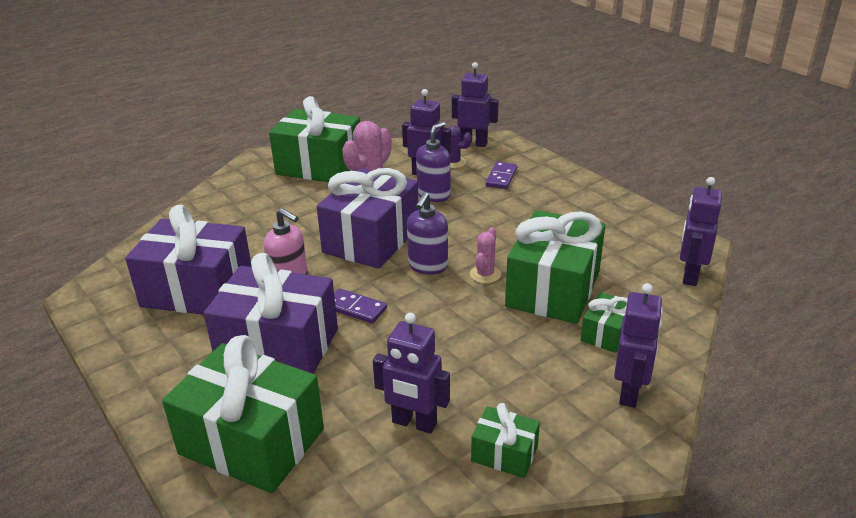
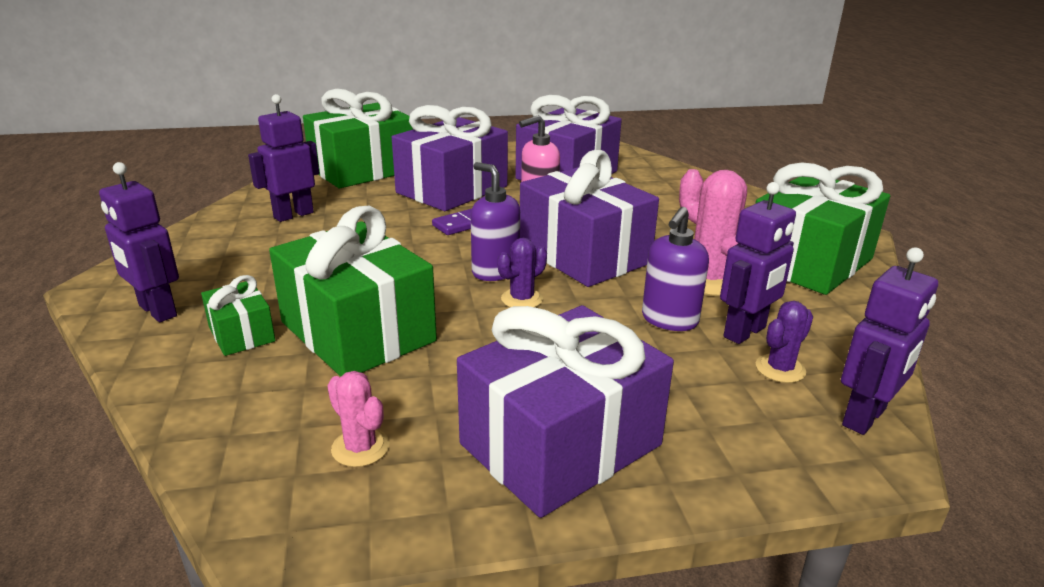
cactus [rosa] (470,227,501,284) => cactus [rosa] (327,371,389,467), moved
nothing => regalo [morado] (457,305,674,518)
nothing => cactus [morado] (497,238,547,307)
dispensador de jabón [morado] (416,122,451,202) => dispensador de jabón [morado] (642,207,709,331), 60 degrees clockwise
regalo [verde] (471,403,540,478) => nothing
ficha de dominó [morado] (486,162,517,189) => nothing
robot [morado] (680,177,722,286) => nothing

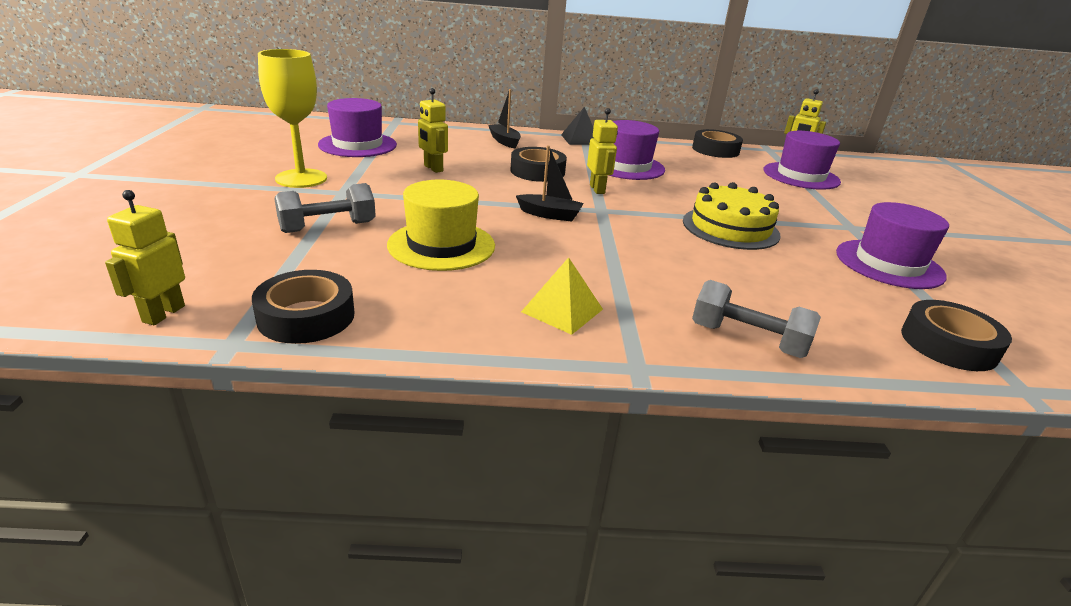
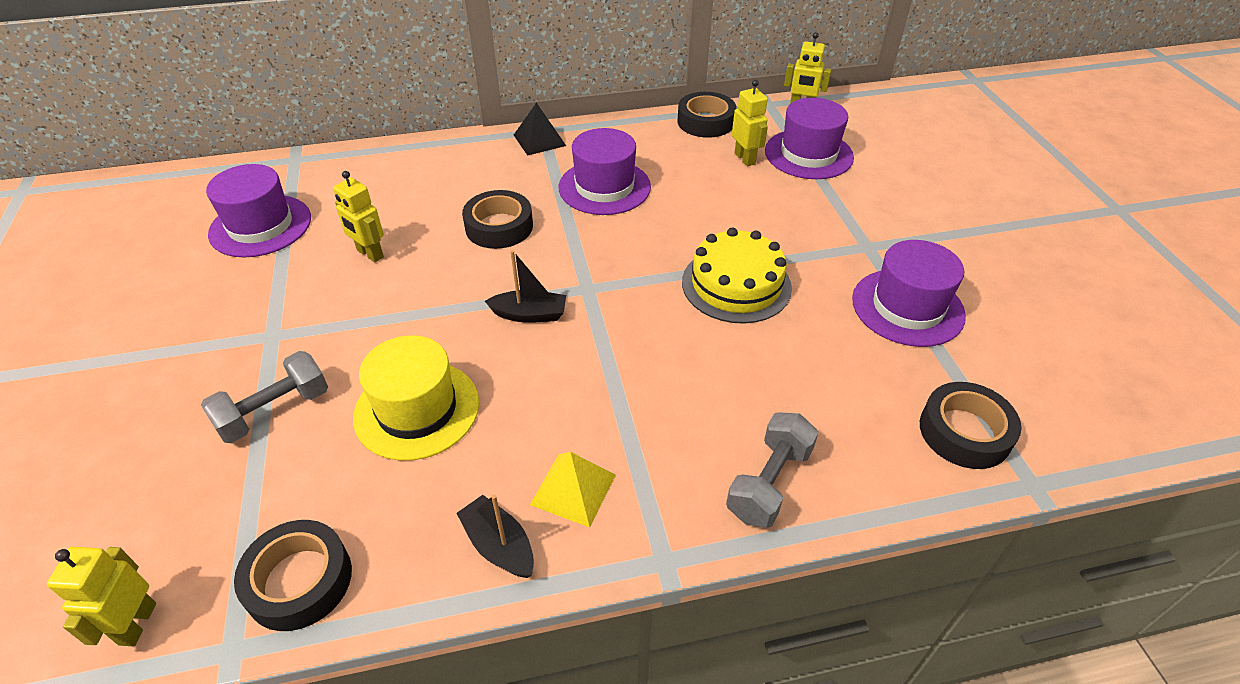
barco [negro] (488,89,521,149) => barco [negro] (456,495,534,578), moved
mancuerna [gris] (692,280,821,358) => mancuerna [gris] (726,412,818,528), 75 degrees counterclockwise
robot [amarillo] (587,108,618,194) => robot [amarillo] (732,80,768,166), moved
copa [amarillo] (258,49,327,188) => nothing

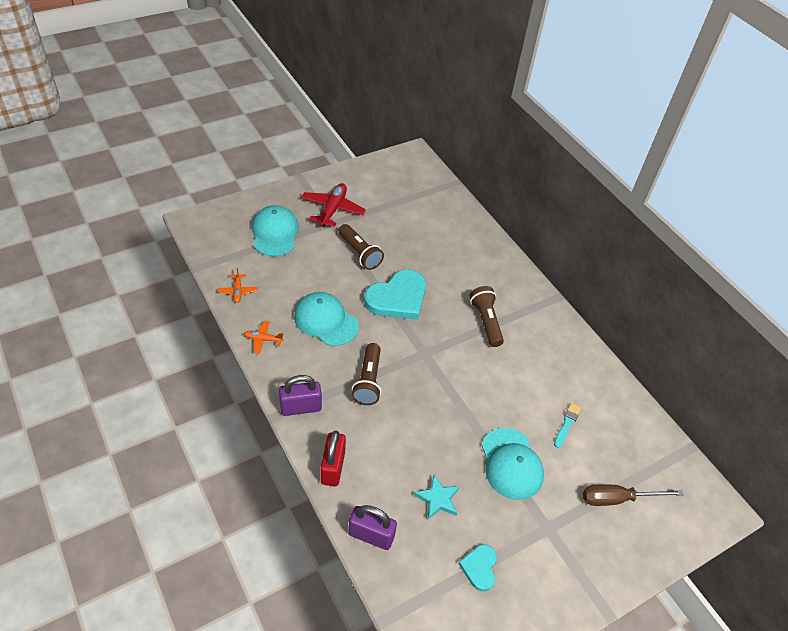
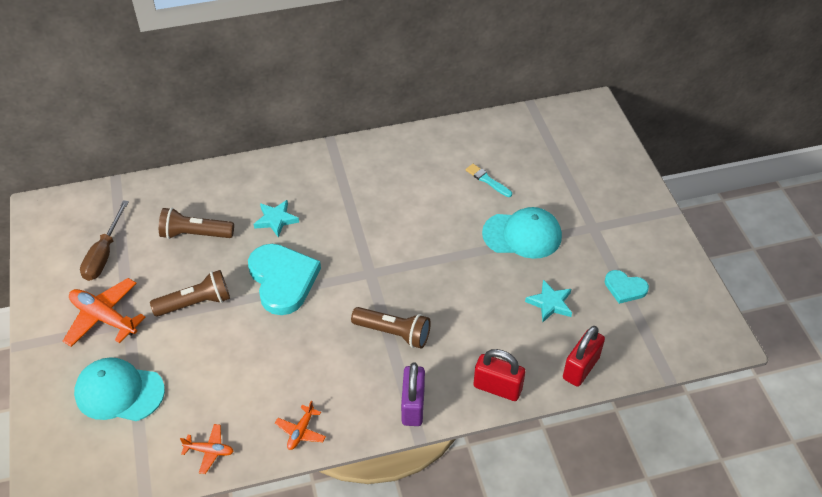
avión [rojo] (301,183,366,227) => avión [naranja] (63,278,145,347)
destornillador [marrón] (583,484,684,506) => destornillador [marrón] (80,200,129,281), moved
lámpara de mano [marrón] (470,286,504,347) => lámpara de mano [marrón] (159,208,234,239), moved
nothing => estrella [turquesa] (254,200,299,238)
candado [morado] (348,505,397,550) => candado [rojo] (563,326,605,387)
gorra [turquesa] (294,292,359,346) => nothing

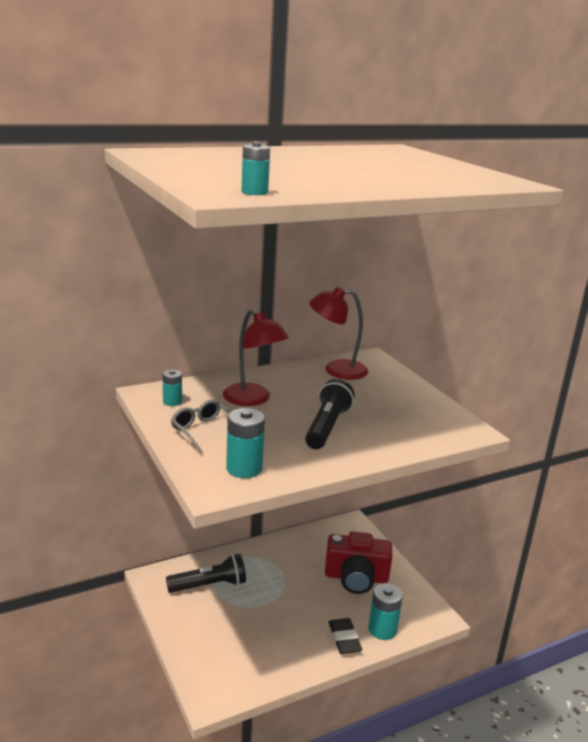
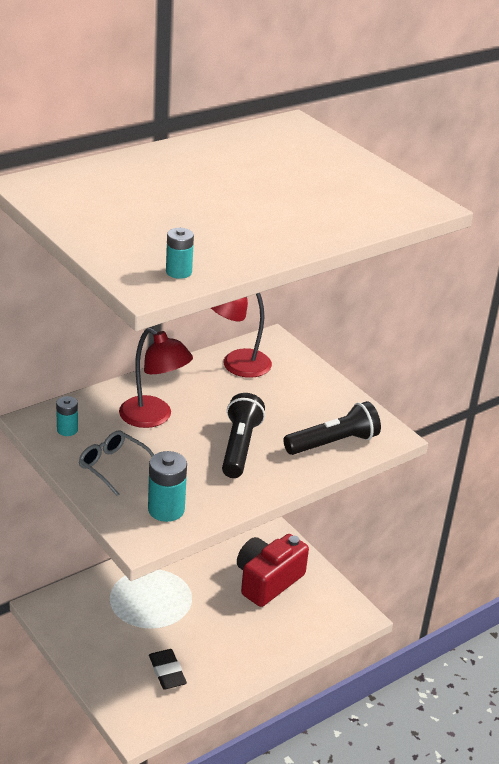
goma de borrar [negro] (329,618,362,654) => goma de borrar [negro] (149,649,187,690), moved
cámara [rojo] (325,531,392,594) => cámara [rojo] (237,534,309,607), 135 degrees clockwise
lámpara de mano [negro] (166,554,246,593) => lámpara de mano [negro] (283,401,381,455), moved
pila [turquesa] (368,583,403,640) => nothing

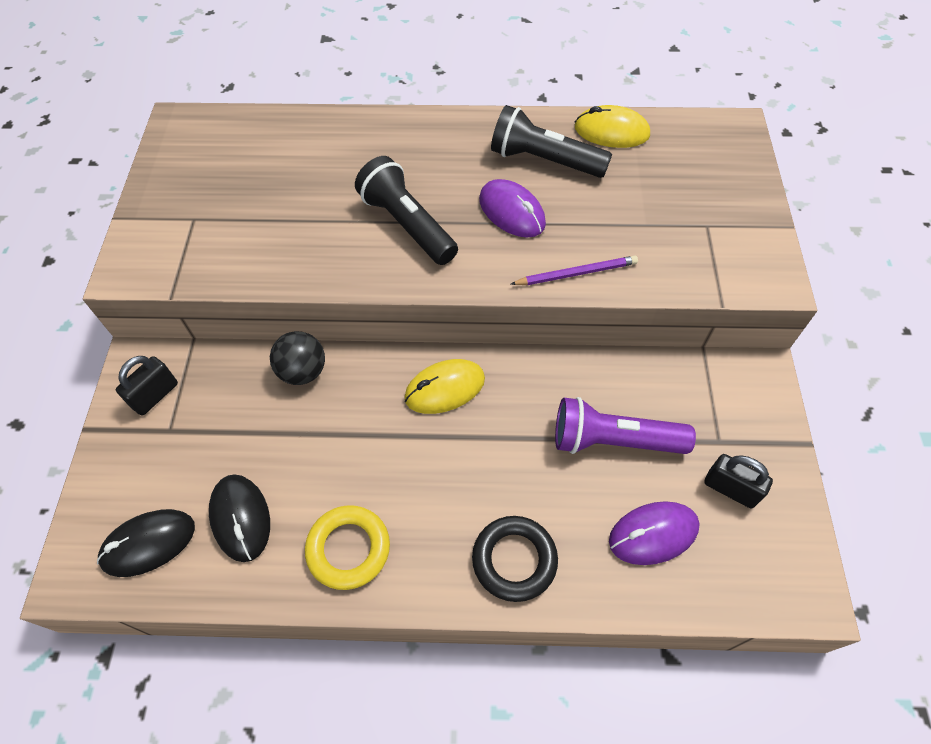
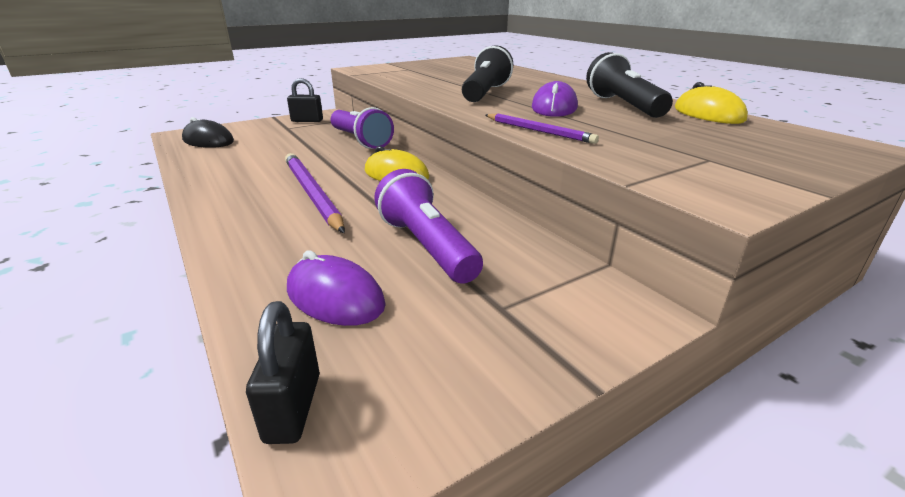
candado [negro] (704,454,773,508) => candado [negro] (246,301,320,444), moved
nothing => lápiz [morado] (285,153,345,233)
pelota [negro] (270,331,325,385) => lámpara de mano [morado] (331,107,394,149)
ratón [negro] (209,474,270,562) => nothing
anillo [amarillo] (305,505,390,590) => nothing
anillo [negro] (472,516,558,602) => nothing

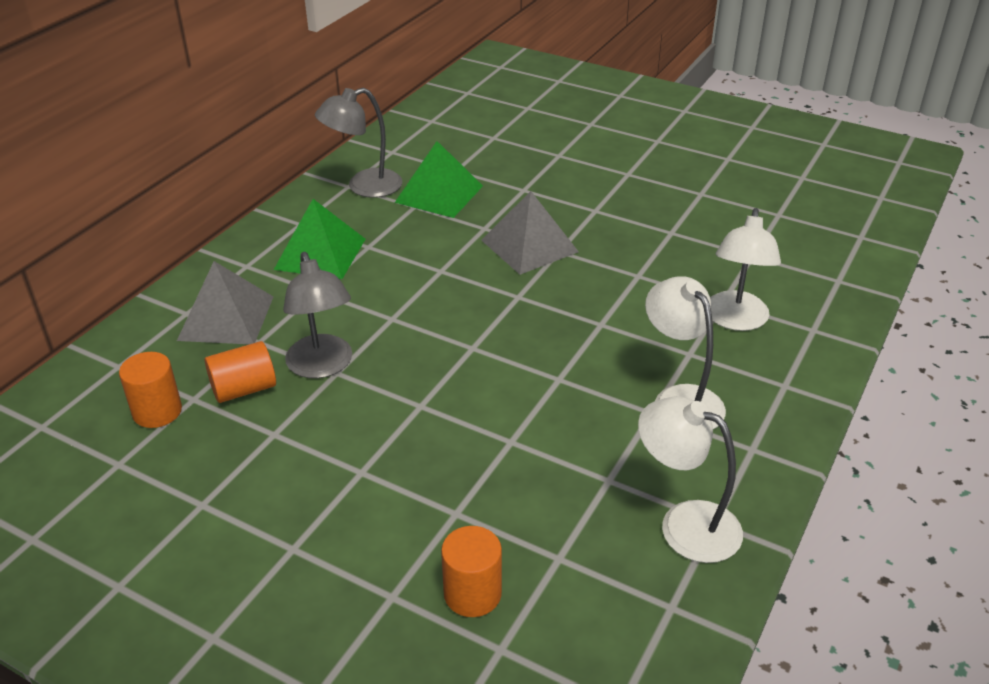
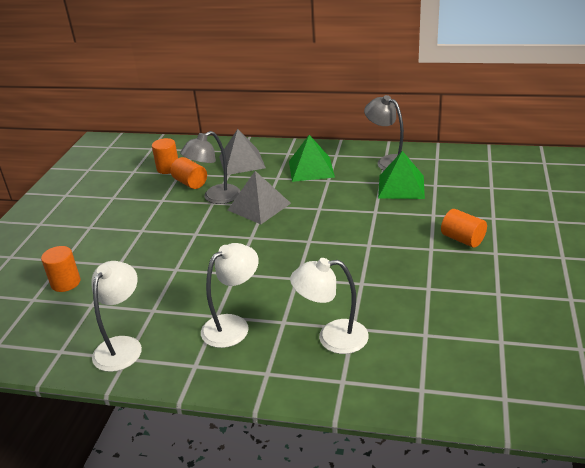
pirámide [gris] (481,191,579,275) => pirámide [gris] (228,171,291,224), moved
nothing => cilindro [naranja] (441,209,487,248)

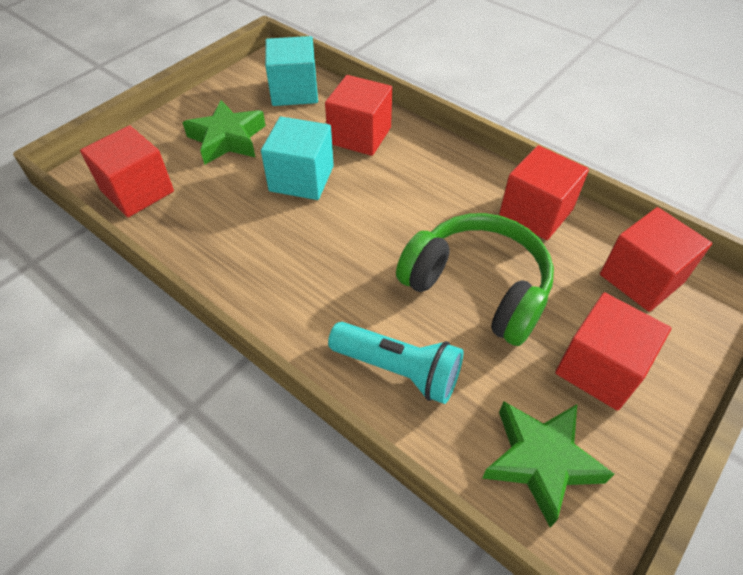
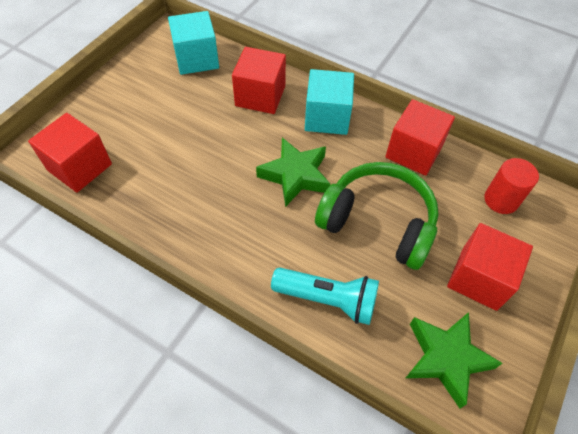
estrella [verde] (182,100,266,165) => estrella [verde] (256,137,330,207), moved
cubo [turquesa] (261,117,334,200) => cubo [turquesa] (305,69,354,135), moved
cubo [rojo] (600,207,712,312) => cilindro [rojo] (484,158,539,214)

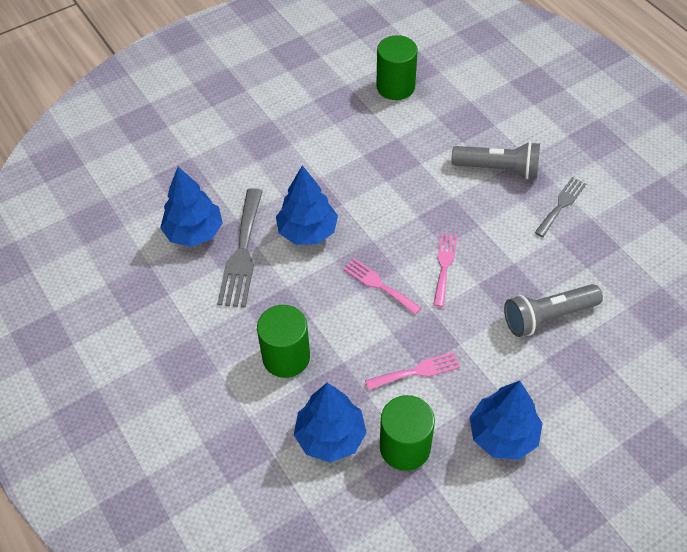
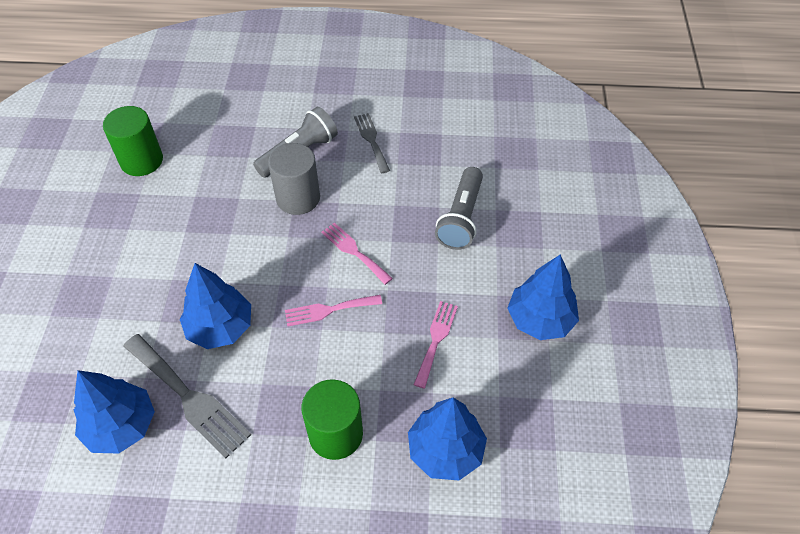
nothing => cilindro [gris] (268,143,320,215)
cilindro [verde] (380,395,435,471) => nothing

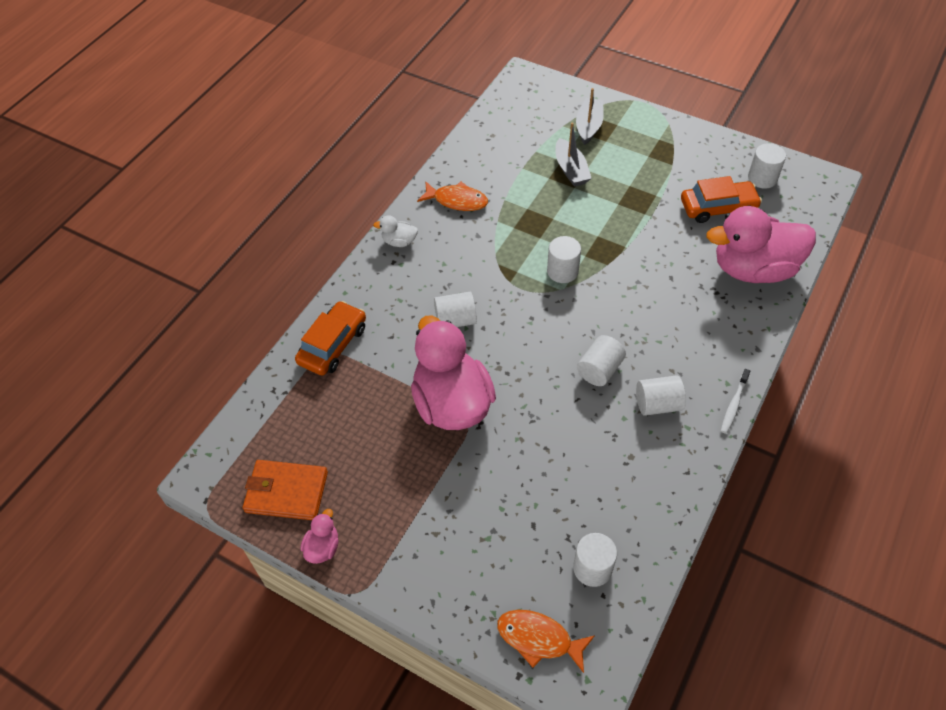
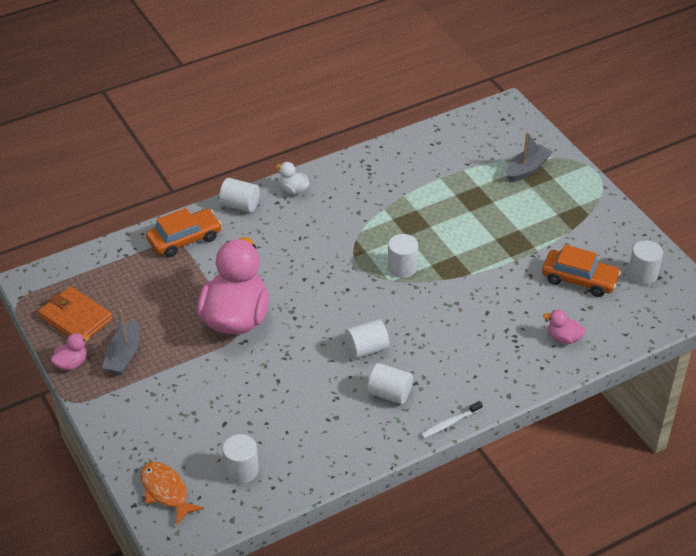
barco [gris] (556,123,592,187) => barco [gris] (102,309,140,375), moved
cilindro [blanco] (434,292,477,327) => cilindro [blanco] (219,178,260,213), moved
pato [rosa] (706,206,816,283) => pato [rosa] (543,310,586,344), x0.41
pez [naranja] (417,181,488,211) => nothing

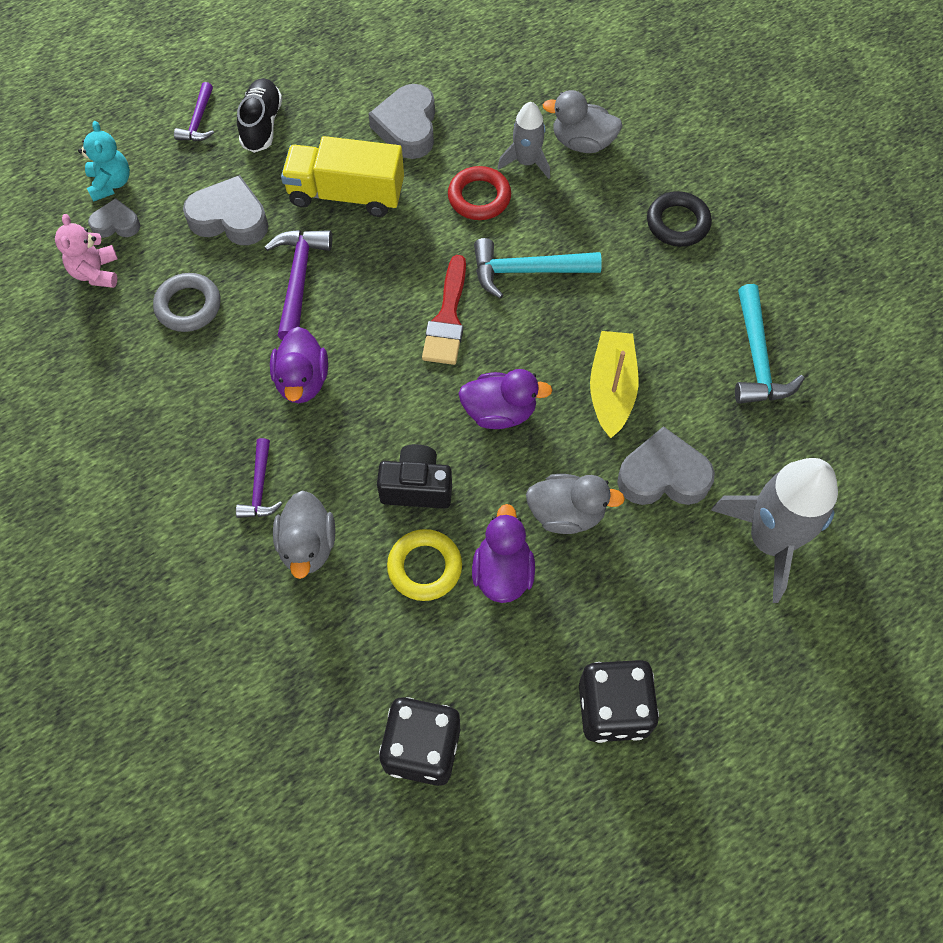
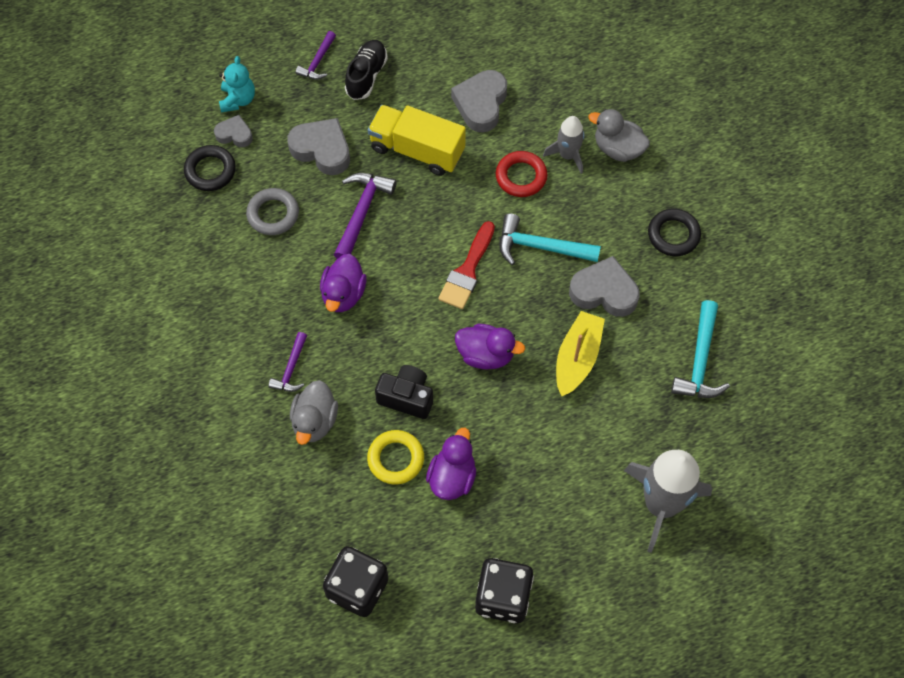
osito [rosa] (55,214,118,288) => anillo [negro] (184,145,236,191)
corazón [gris] (617,426,715,505) => corazón [gris] (569,256,640,317), moved
pato [gris] (526,474,625,534) => nothing

